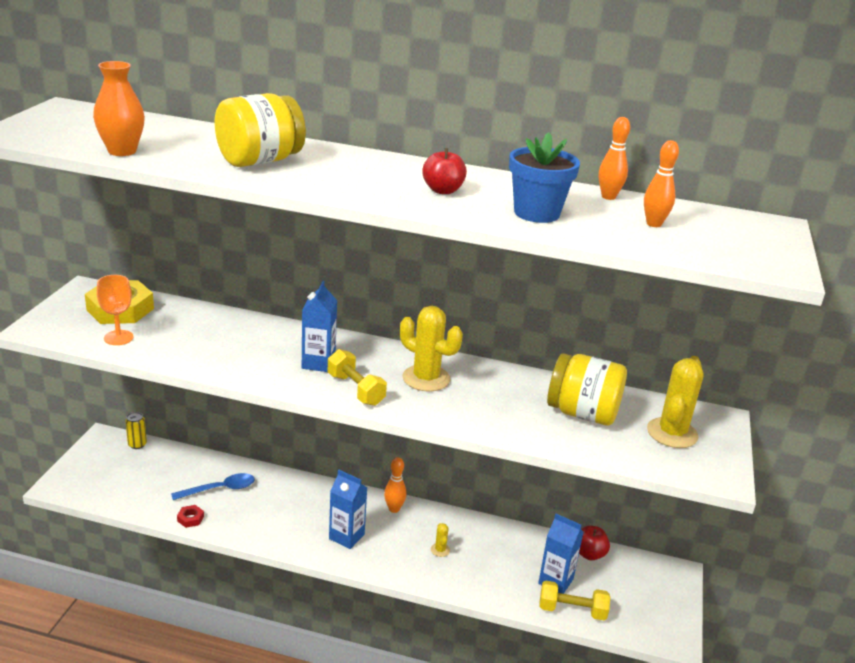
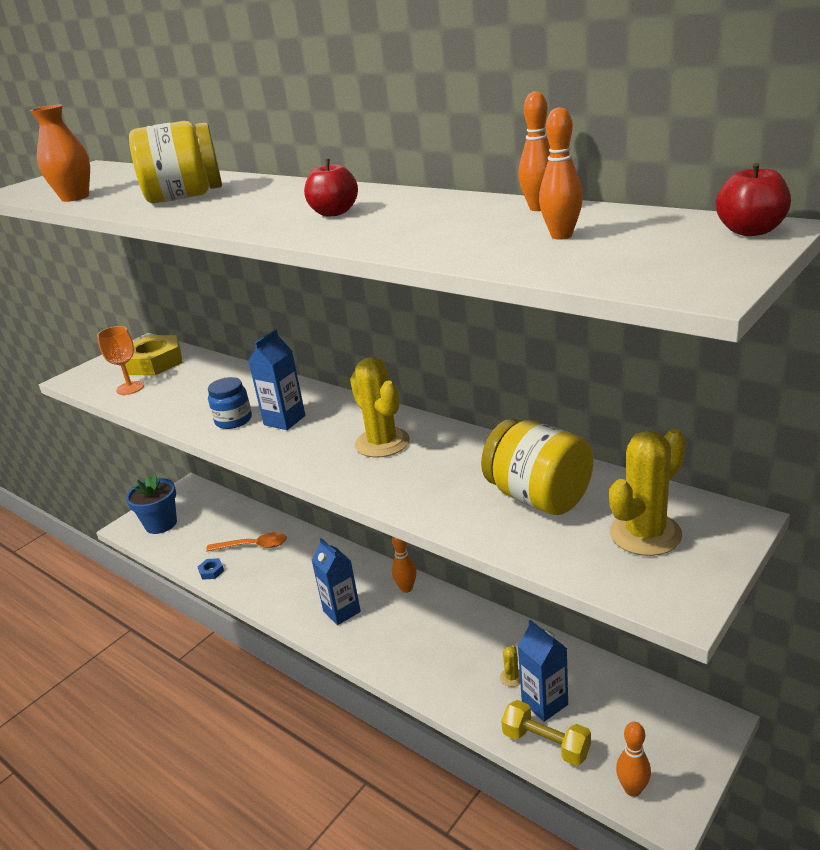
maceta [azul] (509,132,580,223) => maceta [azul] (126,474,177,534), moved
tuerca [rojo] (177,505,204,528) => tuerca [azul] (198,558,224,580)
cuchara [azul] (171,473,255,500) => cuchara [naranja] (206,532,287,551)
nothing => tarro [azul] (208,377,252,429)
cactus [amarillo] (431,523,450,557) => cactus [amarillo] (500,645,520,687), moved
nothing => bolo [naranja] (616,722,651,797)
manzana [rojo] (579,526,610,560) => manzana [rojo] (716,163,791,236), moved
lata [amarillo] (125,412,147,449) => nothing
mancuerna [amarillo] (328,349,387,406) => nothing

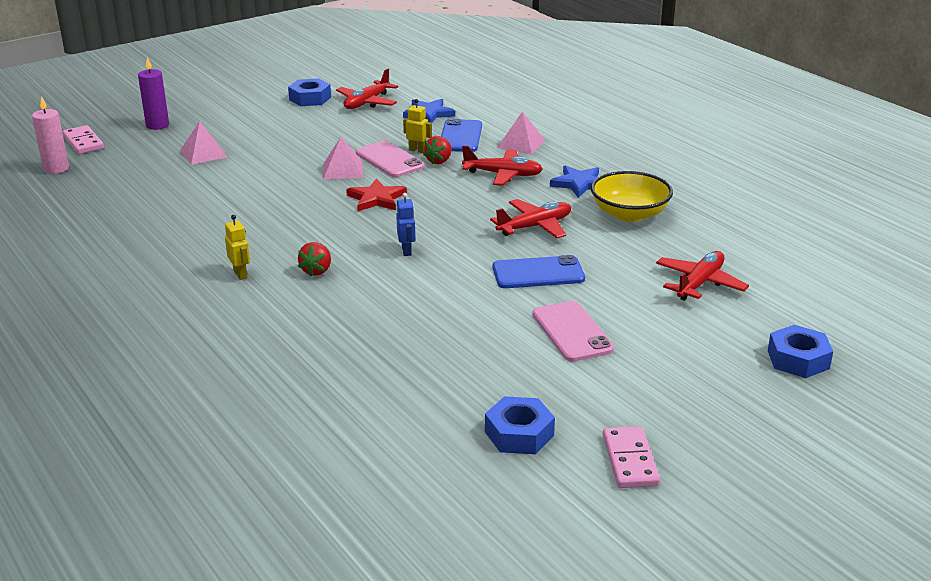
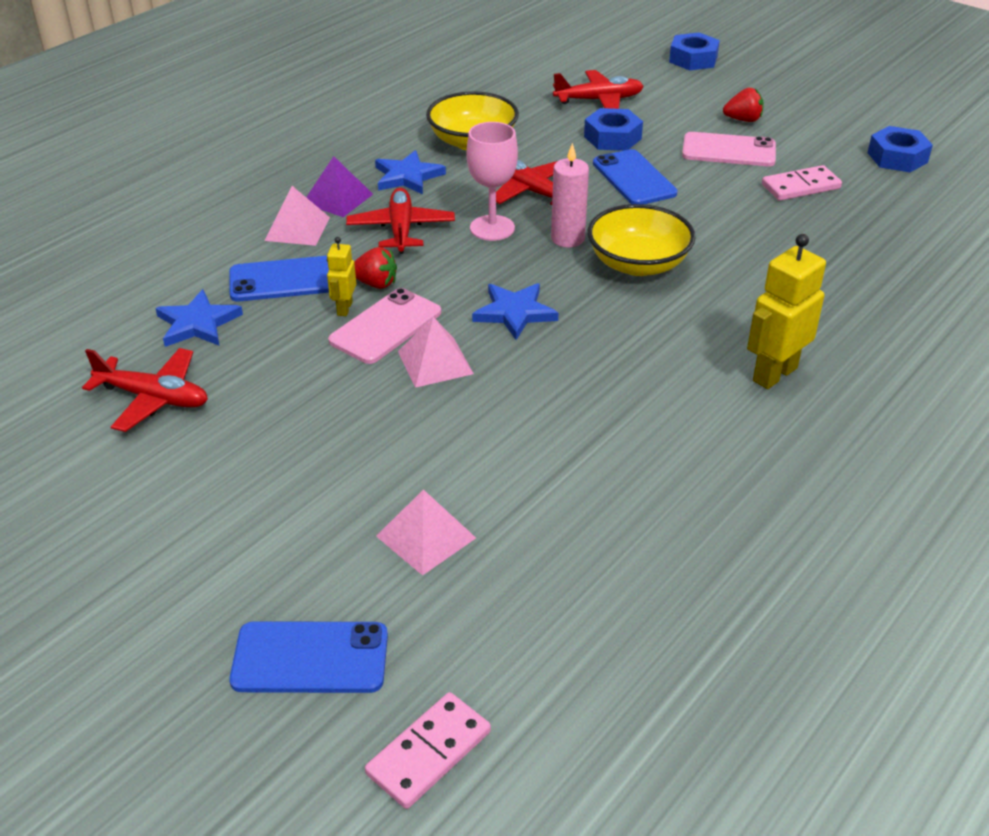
vela [morado] (138,57,169,130) => móvil [azul] (229,621,388,693)
nothing => pirámide [morado] (306,156,373,217)
nothing => copa [rosa] (466,122,518,241)
estrella [rojo] (346,178,407,211) => estrella [azul] (472,283,558,340)
vela [rosa] (32,96,69,174) => vela [rosa] (551,143,589,247), moved
avión [rojo] (656,251,749,301) => avión [rojo] (553,70,644,109), 150 degrees clockwise
tuerca [azul] (288,78,331,106) => tuerca [azul] (584,108,643,151), moved
robot [azul] (396,193,415,256) => cuenco [amarillo] (587,204,696,276)
móvil [rosa] (532,301,614,362) => móvil [rosa] (682,132,776,166), 45 degrees clockwise
fresa [rojo] (298,242,331,276) => fresa [rojo] (723,88,764,122), moved
robot [amarillo] (225,215,250,280) => robot [amarillo] (747,234,826,389), x1.82
ficha de dominó [rosa] (603,426,660,488) => ficha de dominó [rosa] (762,165,842,201), moved

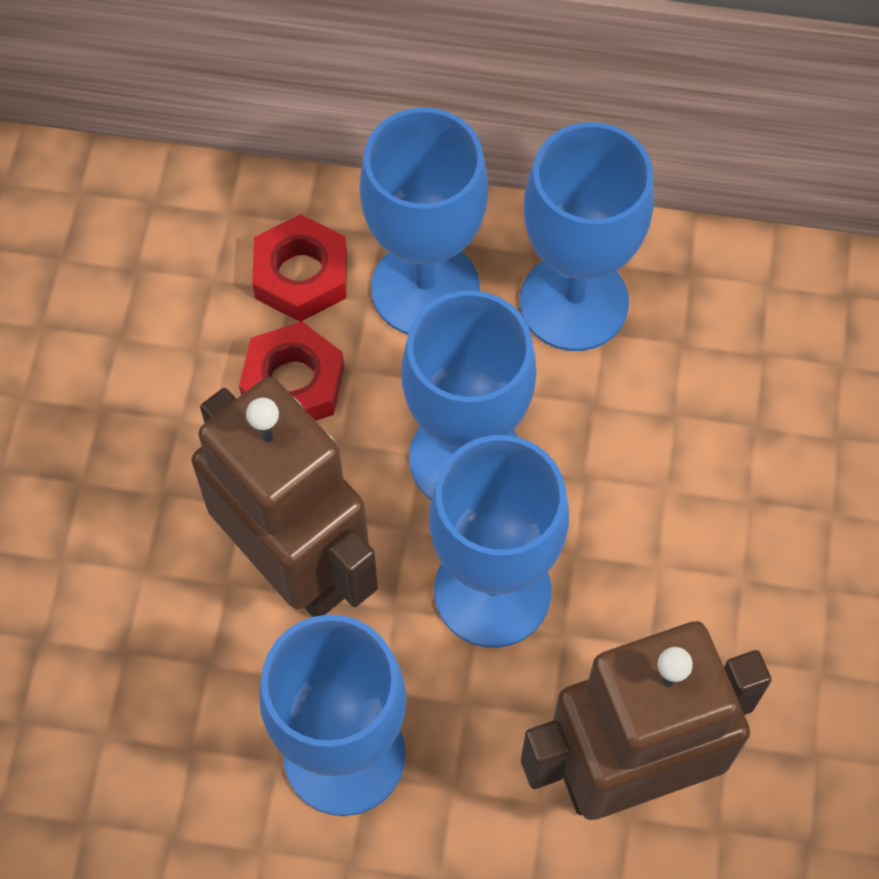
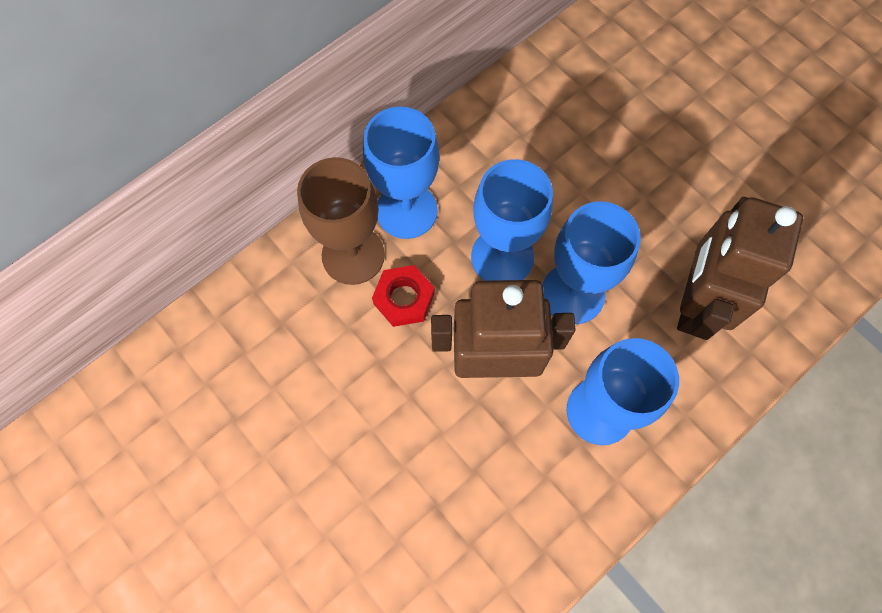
tuerca [rojo] (252,214,347,322) => copa [marrón] (297,157,385,285)
copa [azul] (520,122,654,351) => nothing

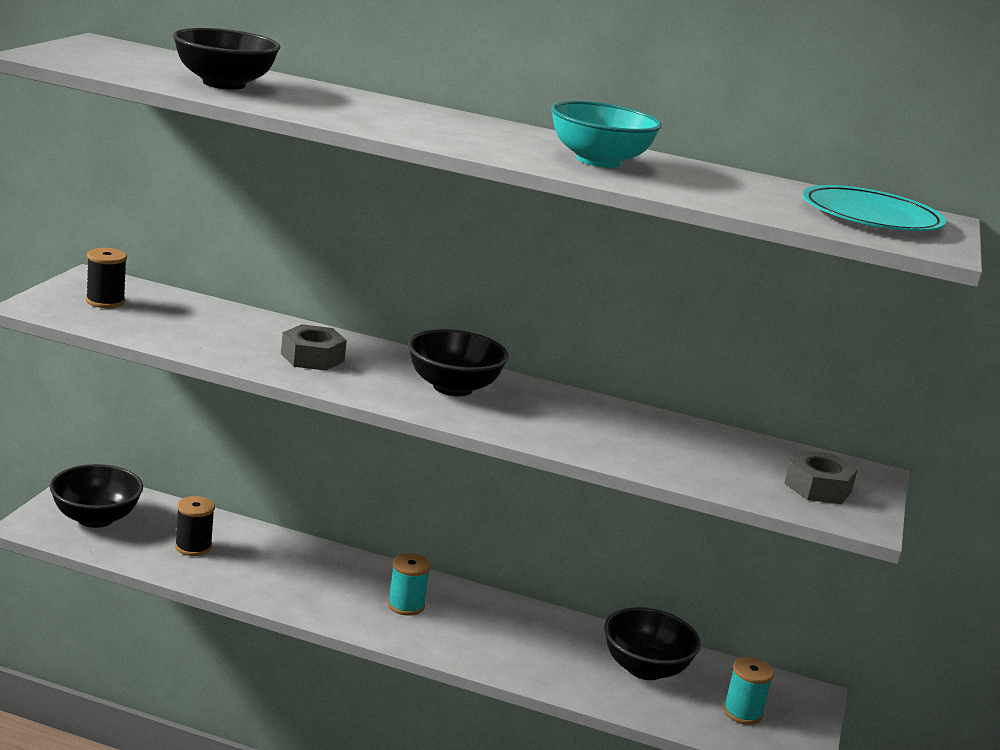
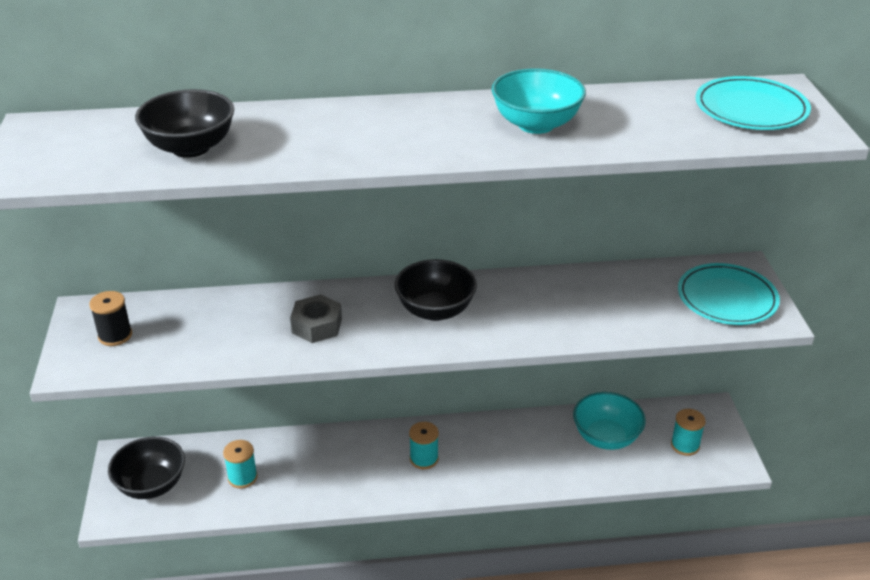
carrete [negro] (175,496,215,556) => carrete [turquesa] (223,440,257,488)
cuenco [negro] (604,607,701,680) => cuenco [turquesa] (573,392,646,450)
tuerca [gris] (784,450,858,504) => plato [turquesa] (678,263,780,325)

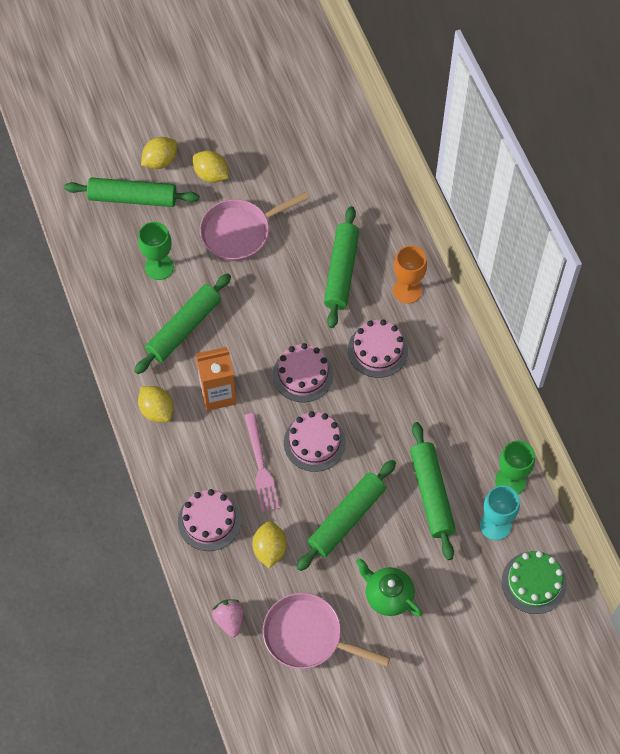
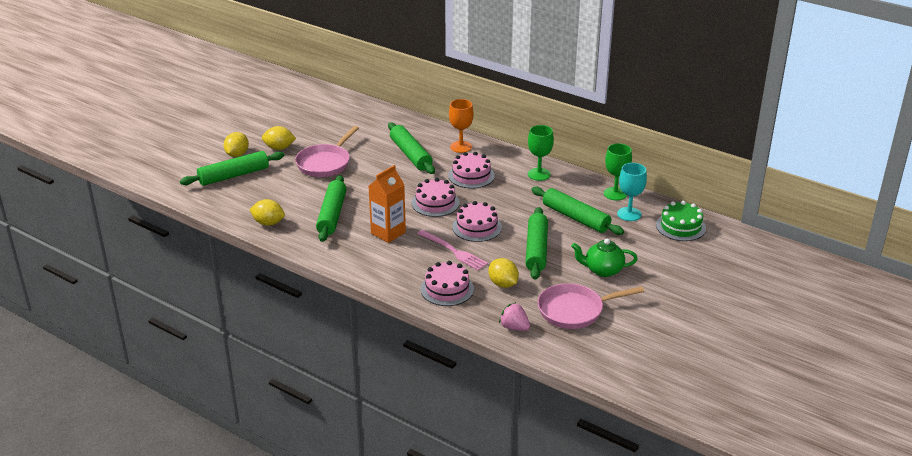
limón [amarillo] (138,386,173,422) => limón [amarillo] (249,199,285,226), moved
copa [verde] (138,222,174,280) => copa [verde] (528,125,554,181), moved

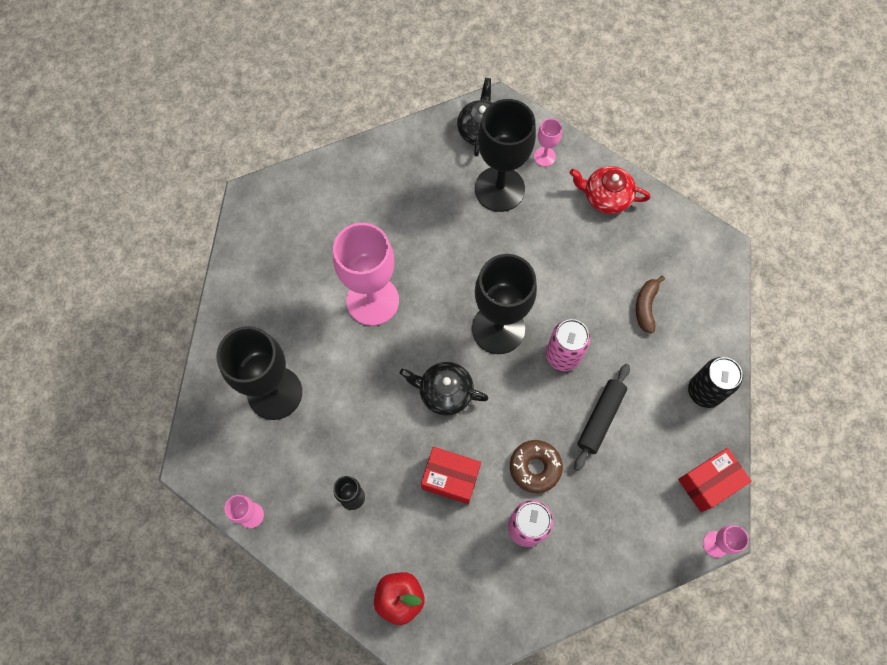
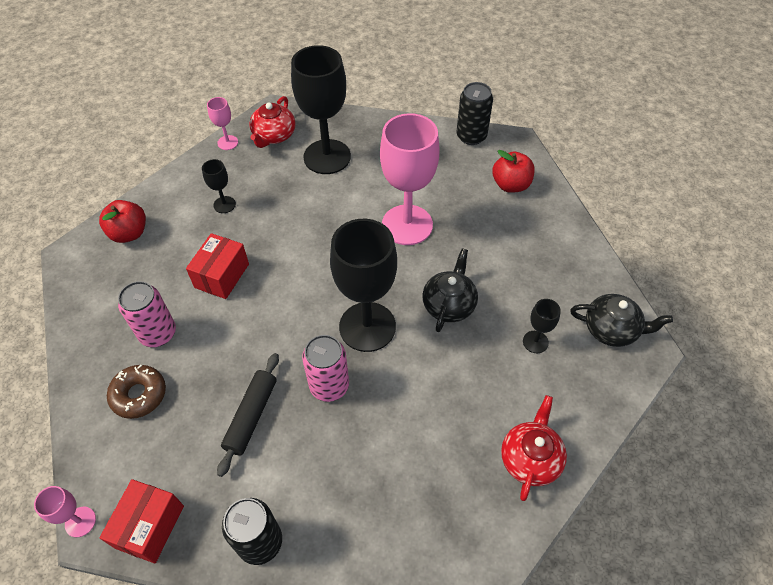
caja [rojo] (678,448,752,512) => caja [rojo] (99,479,184,563), 45 degrees clockwise
rosquilla [marrón] (510,440,563,493) => rosquilla [marrón] (107,364,166,419), moved
rodillo [negro] (574,364,630,471) => rodillo [negro] (217,353,279,477), 75 degrees clockwise
nothing => tetera [rojo] (249,96,295,148)
tetera [negro] (400,362,489,416) => tetera [negro] (422,248,478,332), moved
nothing => lata [negro] (457,82,493,145)
nothing => manzana [rojo] (492,150,535,193)
copa [negro] (475,99,536,212) => copa [negro] (523,299,561,353), x0.44
copa [rosa] (534,119,562,167) => nothing
plátano [marrón] (636,276,665,333) => nothing

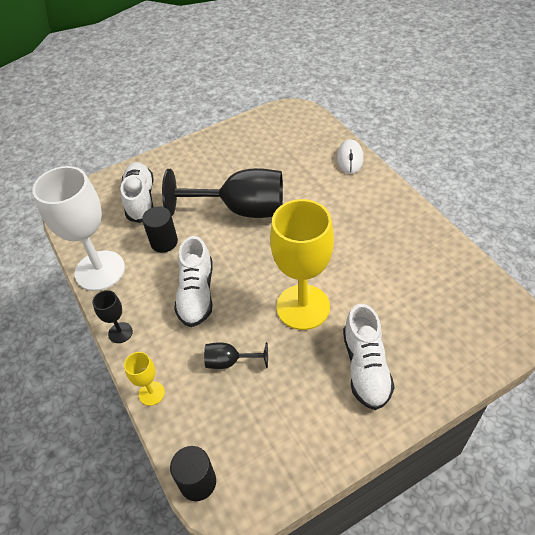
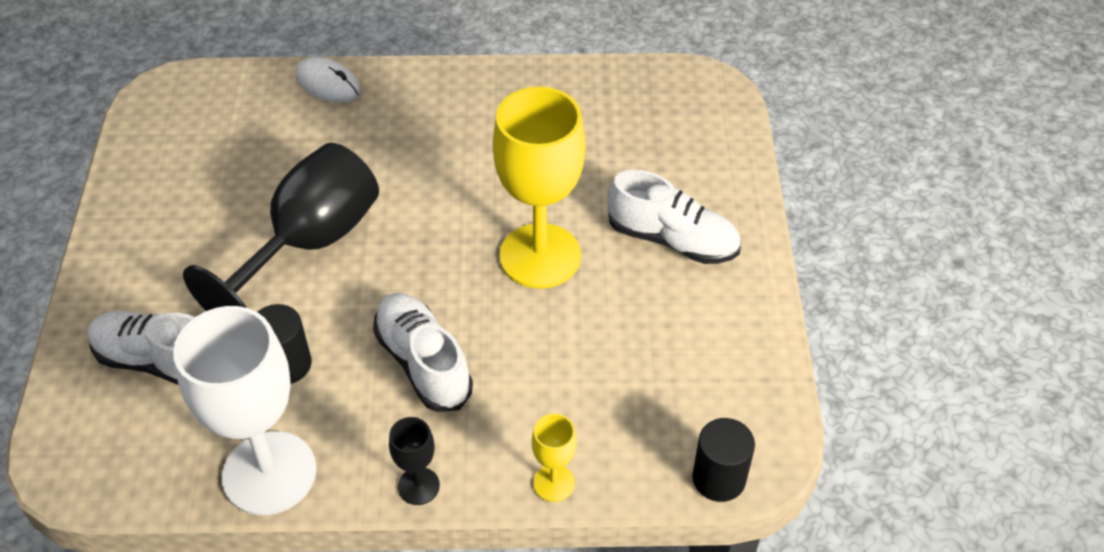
zapato [blanco] (174,236,213,327) => zapato [blanco] (373,293,473,412), 150 degrees counterclockwise
copa [negro] (204,342,268,369) => nothing

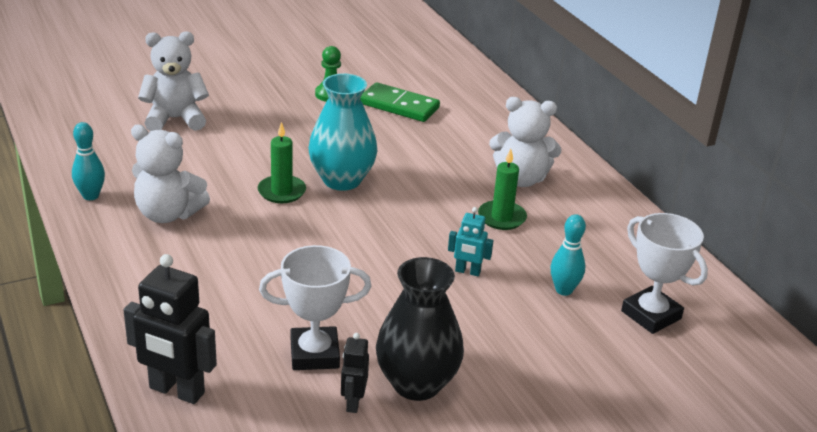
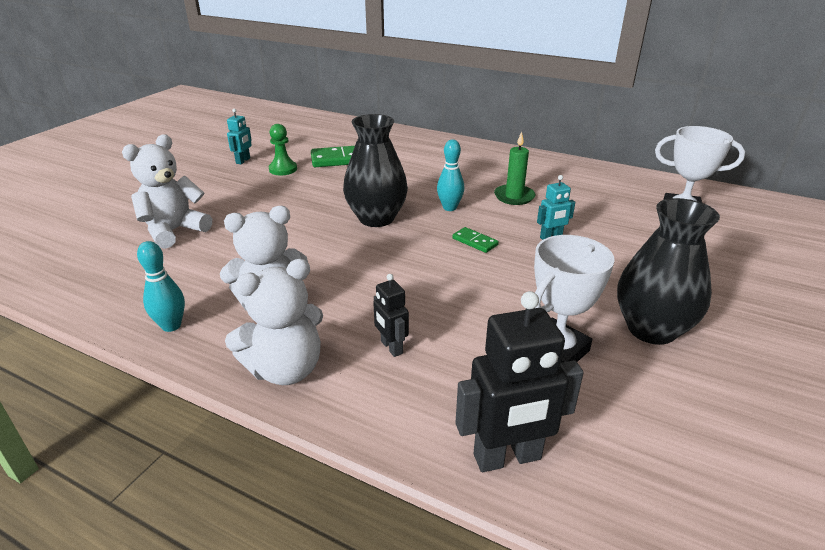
osito [blanco] (489,97,562,187) => osito [blanco] (225,259,323,385), moved
nothing => robot [turquesa] (227,109,252,164)
florero [turquesa] (308,74,378,191) => florero [negro] (343,114,408,227)
robot [negro] (341,333,369,413) => robot [negro] (373,274,409,357), moved
bolo [turquesa] (551,214,586,296) => bolo [turquesa] (437,139,464,211), moved
nothing => ficha de dominó [verde] (452,227,499,253)
vela [verde] (258,122,306,203) => nothing

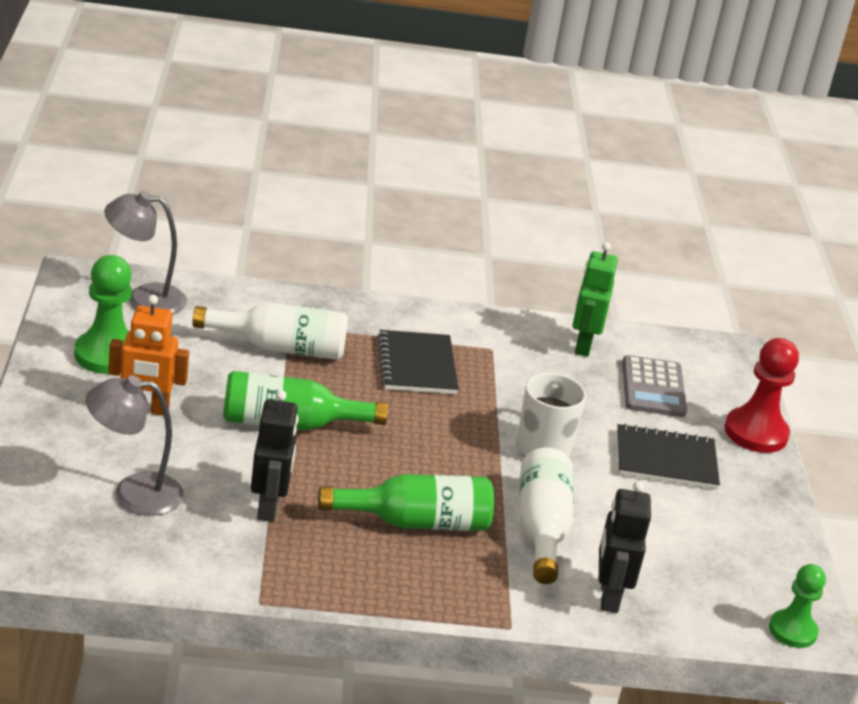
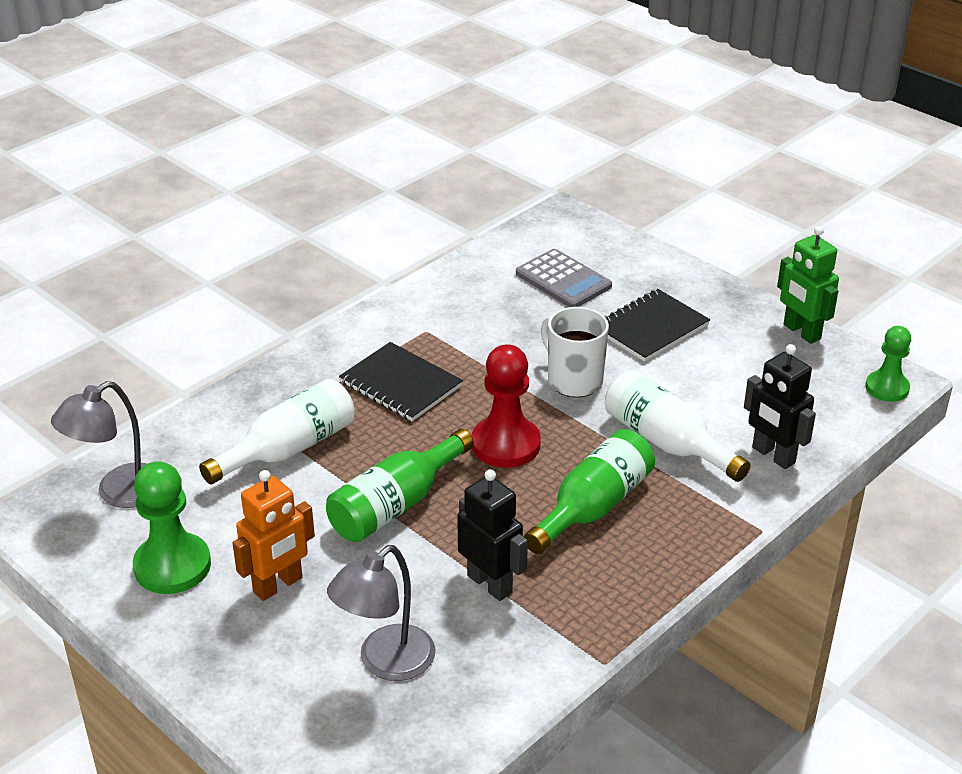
peón [rojo] (725,338,799,453) => peón [rojo] (472,344,541,468), moved
robot [verde] (573,242,618,357) => robot [verde] (777,226,839,344), moved

